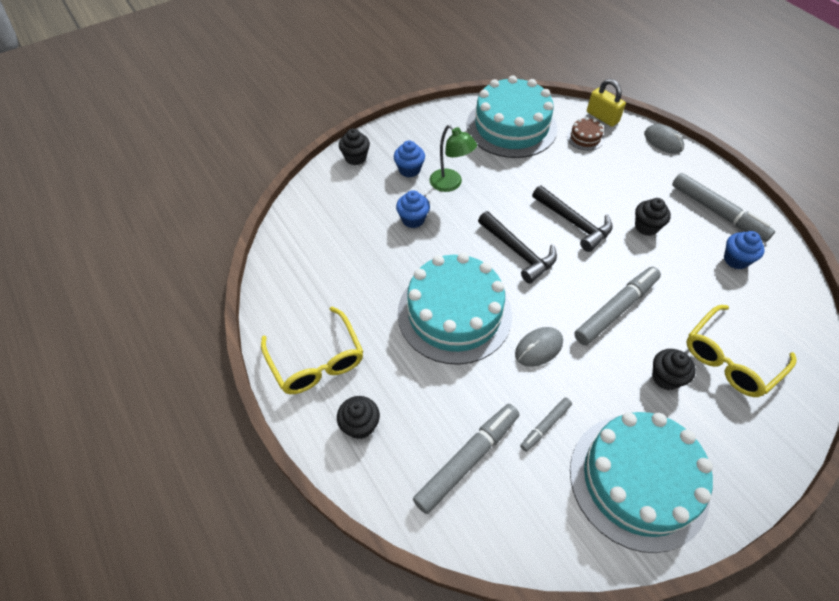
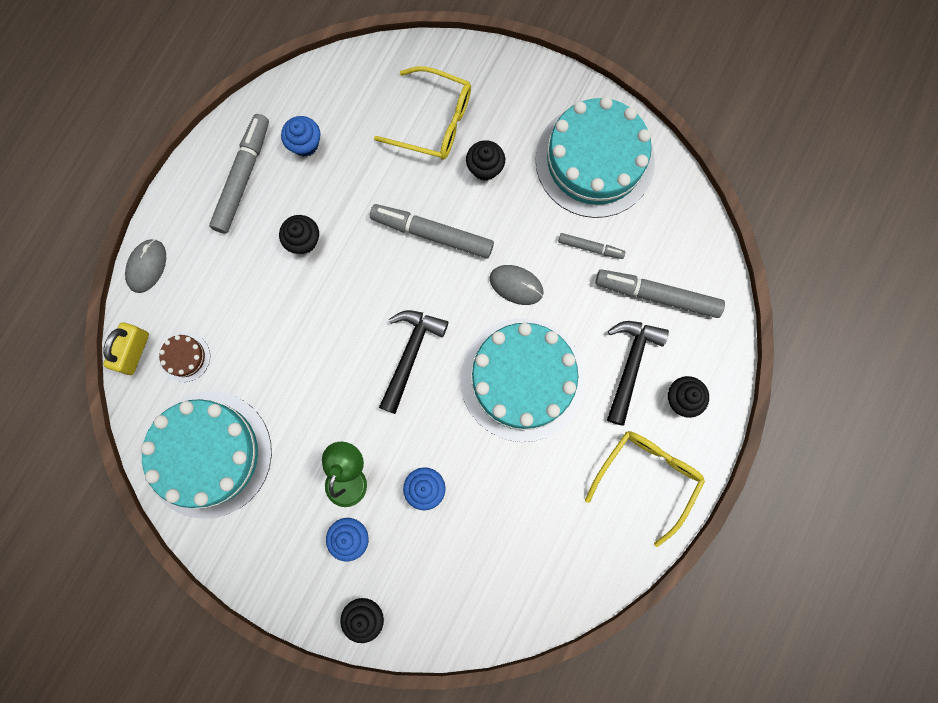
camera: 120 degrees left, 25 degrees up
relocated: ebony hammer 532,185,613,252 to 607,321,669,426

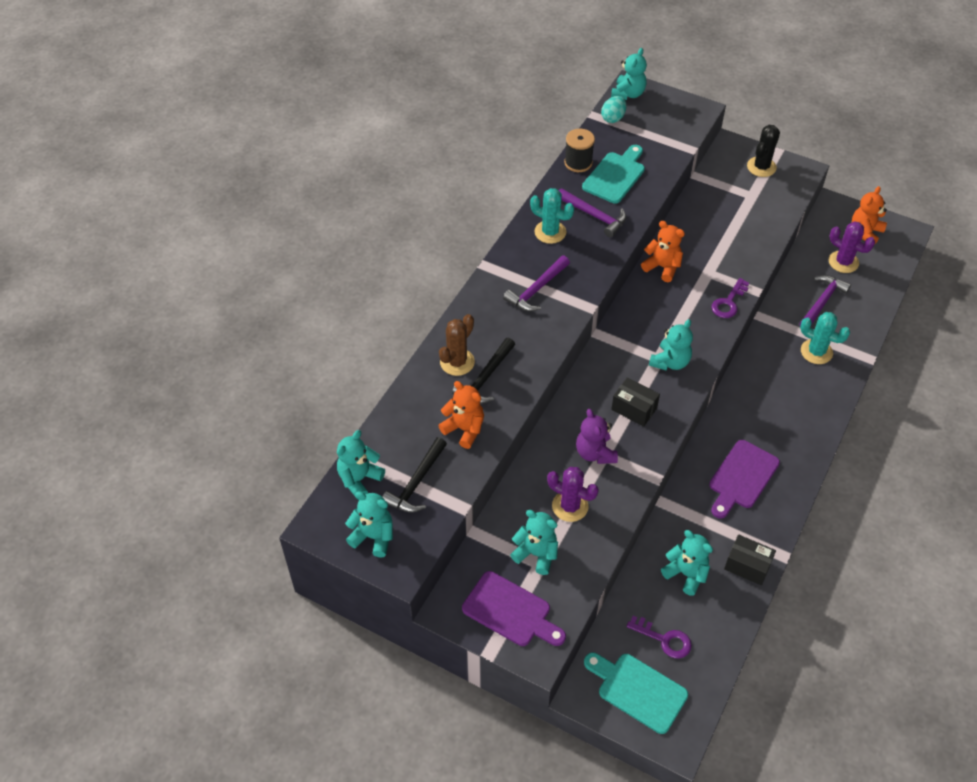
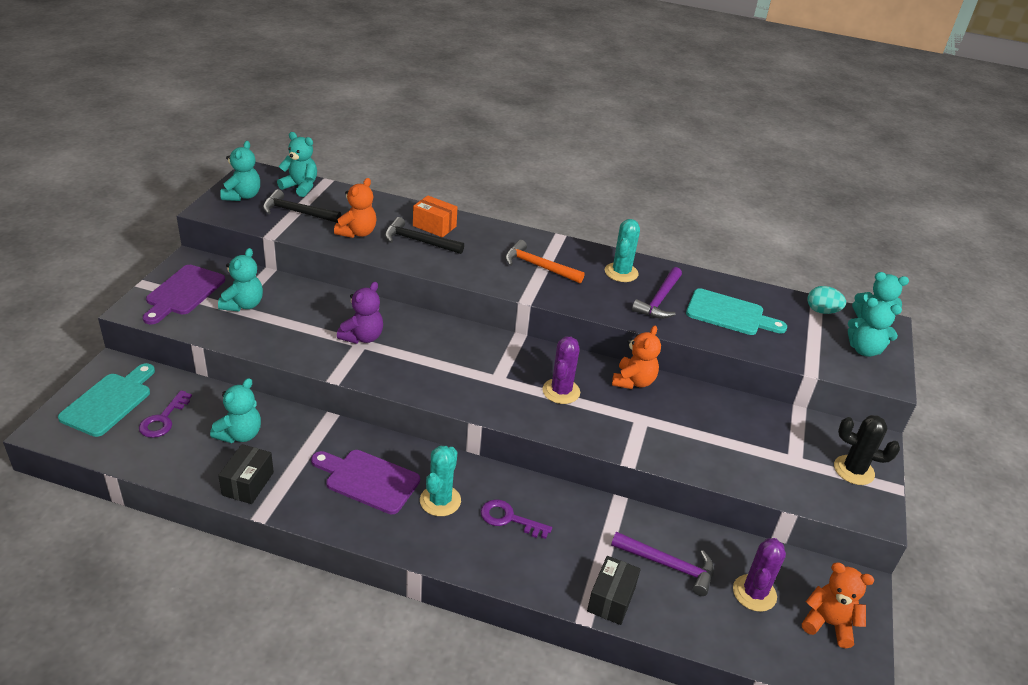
camera: 75 degrees right, 15 degrees down
missing: ebony bobbin 564,129,595,172
relocated: violet cactus 547,467,599,522 to 542,337,580,404; ebony parcel 611,377,660,427 to 587,556,641,625; turquoise teddy bear 649,320,693,371 to 848,298,902,357; violet door key 711,278,749,318 to 481,499,552,539; turquoise cactus 800,312,850,364 to 420,446,461,516
exchanged: brown cactus 439,314,475,376 to orange-coloured parcel 413,195,458,238
colour: violet hammer 503,256,570,311 to orange-coloured hammer 505,240,585,283
spun: violet teddy bear 576,409,618,464 = 337,282,383,344 150 degrees clockwise

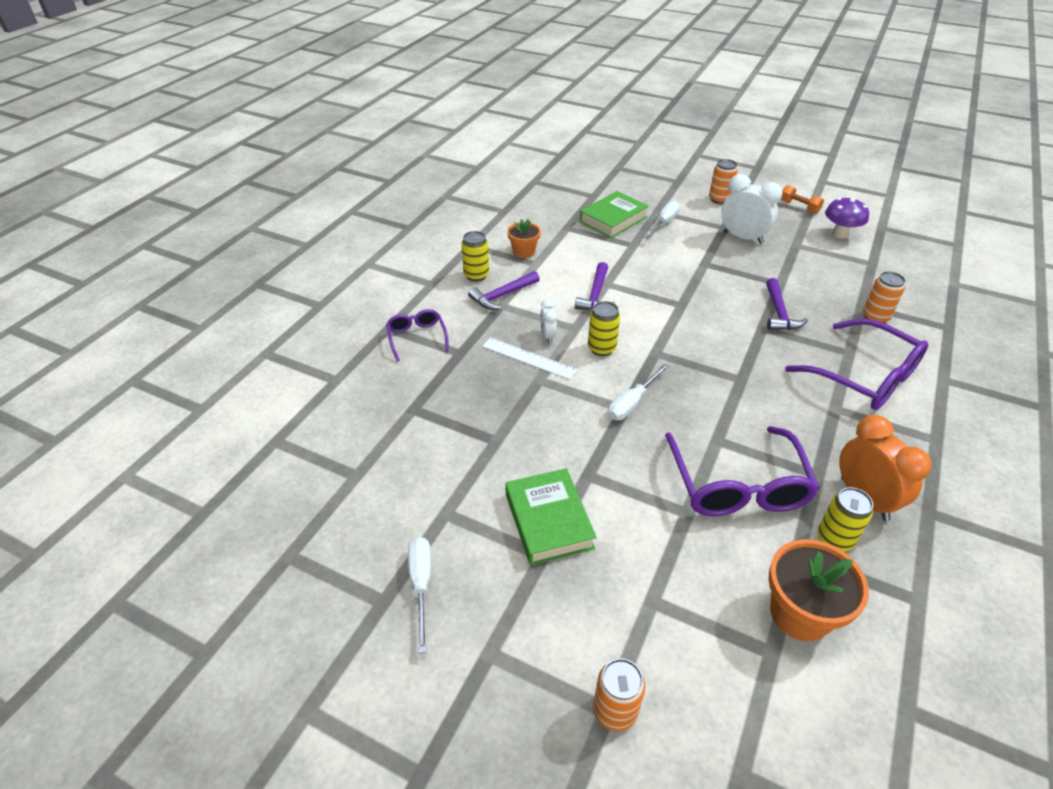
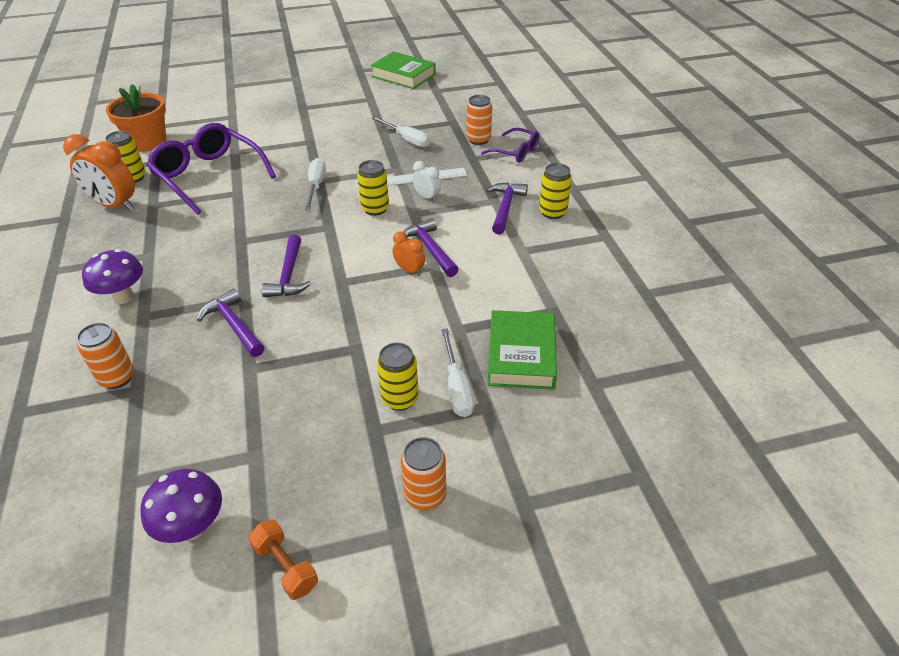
camera: 140 degrees right, 0 degrees up
missing: orange-coloured potted plant 507,219,541,258; snow-white alarm clock 721,174,783,244
appeared: violet hammer 261,235,311,297; bright yellow tin 377,343,419,411; orange-coloured alarm clock 393,232,425,276
relocated: snow-white flat screwdriver 408,537,431,653 to 372,116,430,147; leaf-green book 505,468,597,565 to 370,51,436,89; orange-coloured tin 593,658,645,732 to 467,95,492,145
exchanged: violet eyeglasses 785,318,928,410 to violet toadstool 82,249,143,304
spun: orange-coloured hand weight 781,185,824,214 = 248,519,318,600 45 degrees clockwise

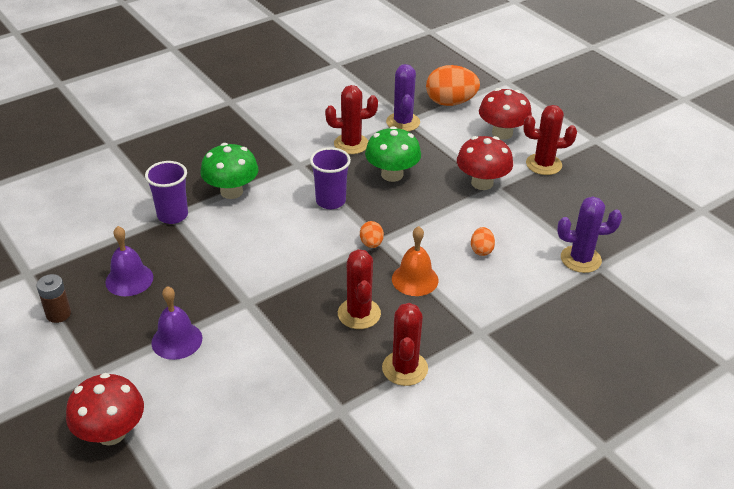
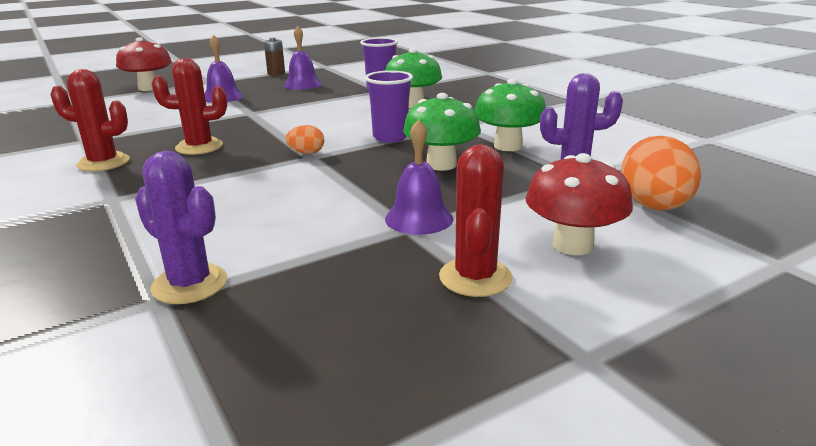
camera: 95 degrees right, 15 degrees down
missing: orange-coloured hand bell 392,226,438,296; orange-coloured toy egg 471,227,495,256
exchanged: red cactus 325,85,378,154 to leaf-green toadstool 475,79,546,151; red toadstool 457,136,513,190 to violet hand bell 385,119,453,235
spun: violet cactus 557,196,622,273 = 135,151,227,304 60 degrees counterclockwise

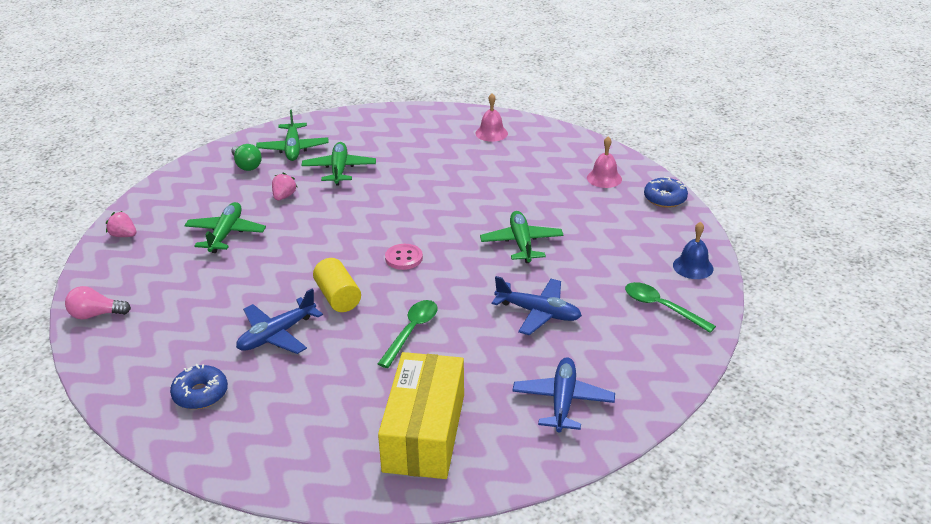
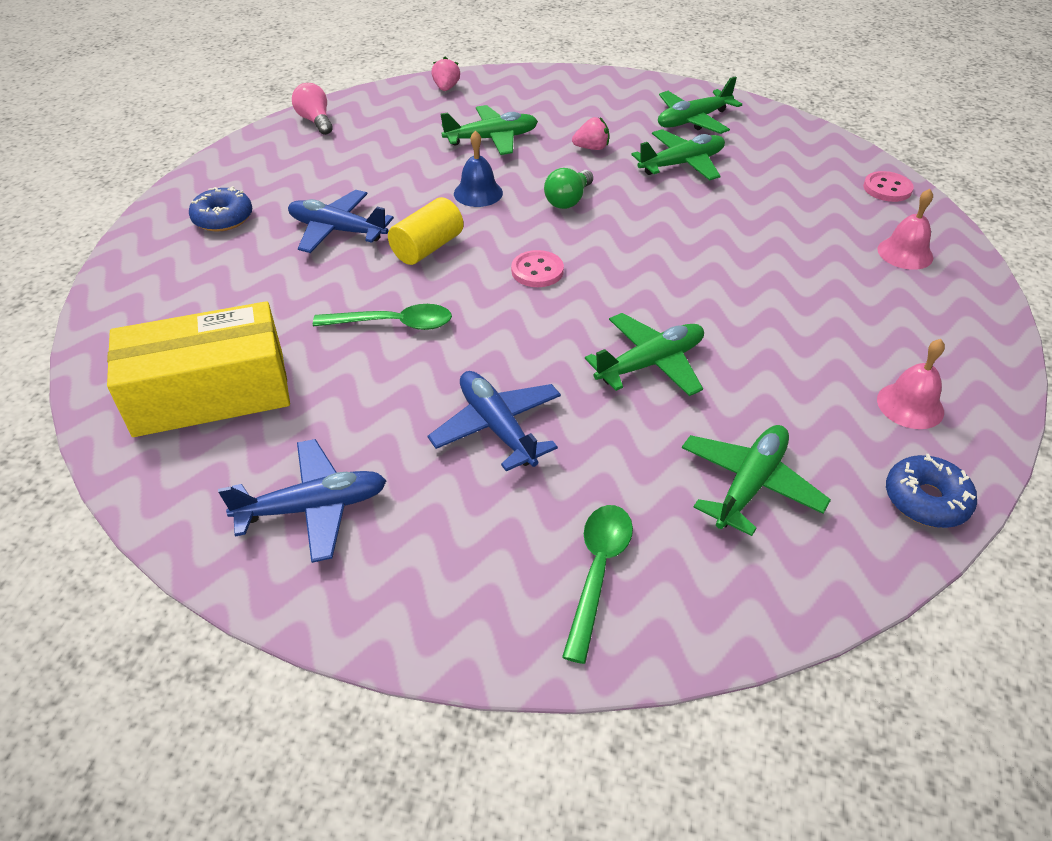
camera: 65 degrees right, 10 degrees up
appeared: leaf-green aeroplane 682,425,831,536; rose-pink button 863,171,914,202
relocated: leaf-green bulb 231,144,262,171 to 544,168,593,209; blue hand bell 673,222,714,279 to 454,130,503,207
spun: blue aeroplane 492,276,582,335 = 428,371,561,471 150 degrees clockwise

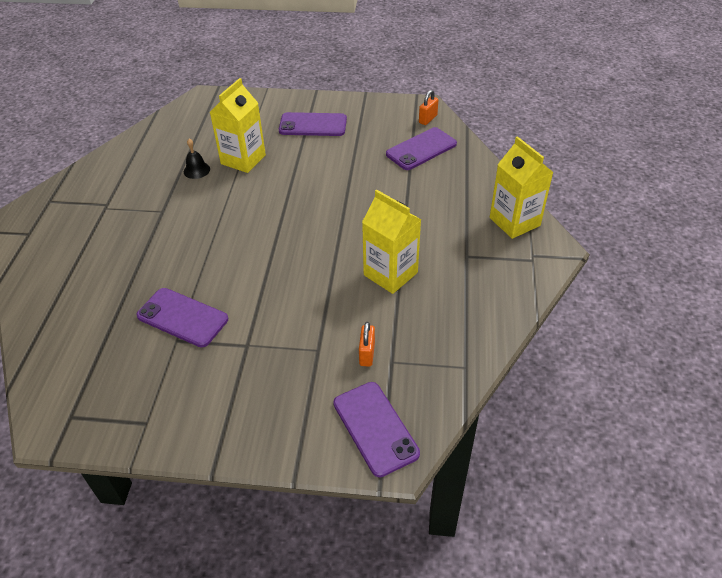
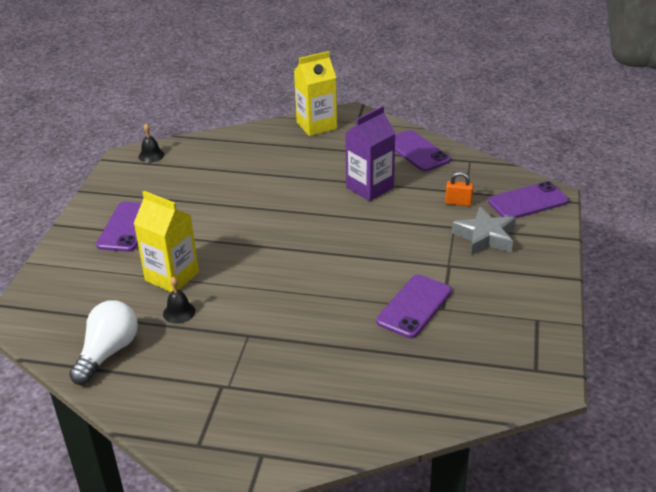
camera: 85 degrees left, 10 degrees down
appeared: snow-white bulb 69,300,138,385; gray star shape 452,206,516,255
relocated: violet phone 386,127,457,170 to 395,130,451,172
exchanged: orange-coloured lock 419,90,438,125 to ebony hand bell 139,124,164,163
colour: bright yellow carton 362,190,421,294 to violet carton 345,106,396,201

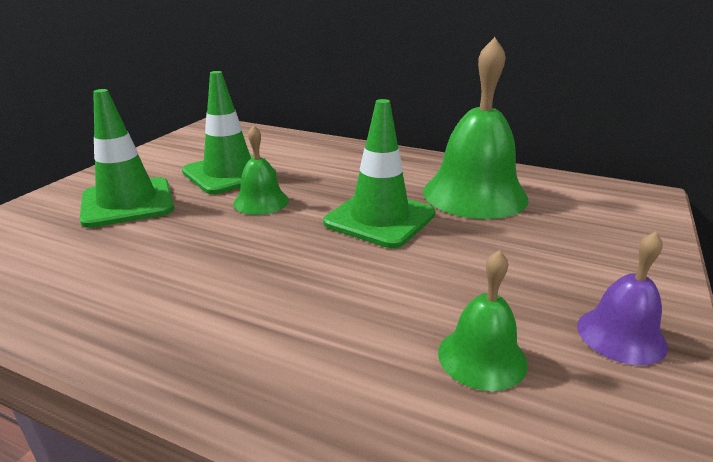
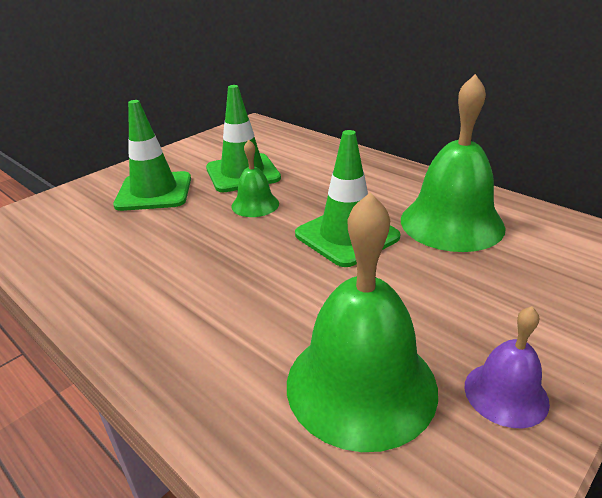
camera: 20 degrees right, 5 degrees up
size: leaf-green hand bell 438,250,528,391 = 287,192,438,452 x1.94

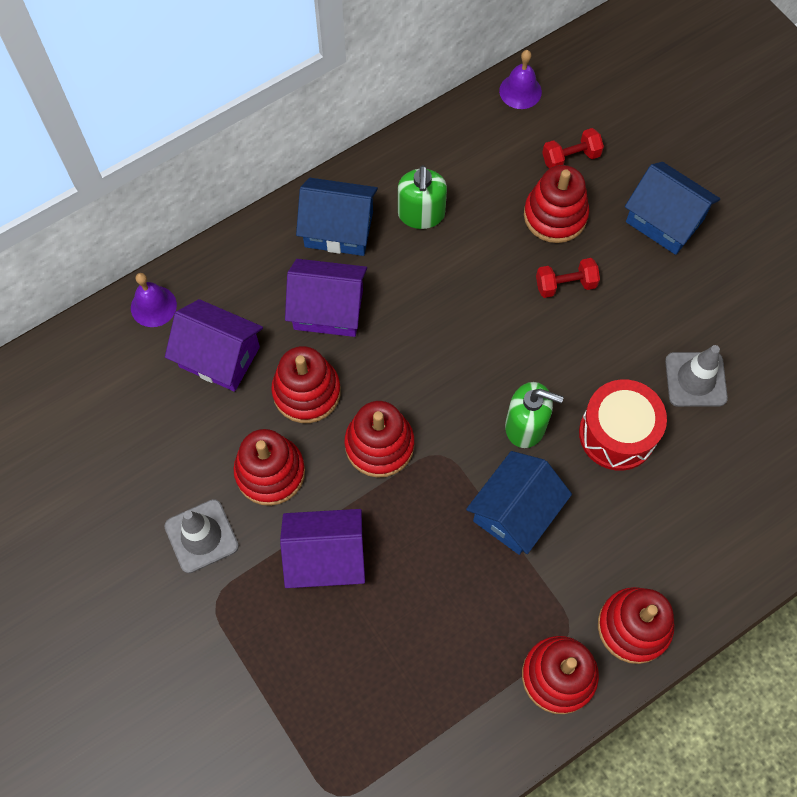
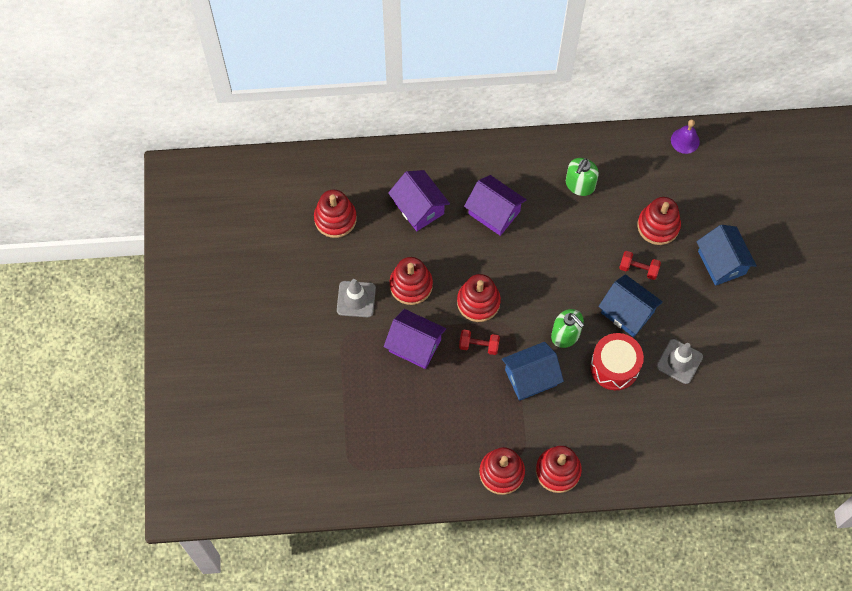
camera: 30 degrees right, 0 degrees up
missing: violet hand bell 131,273,177,327
relocated: red stacking rings 271,346,341,423 to 314,189,357,238; blue toy house 296,178,378,256 to 598,274,663,337; red hand weight 542,128,604,169 to 459,329,500,355

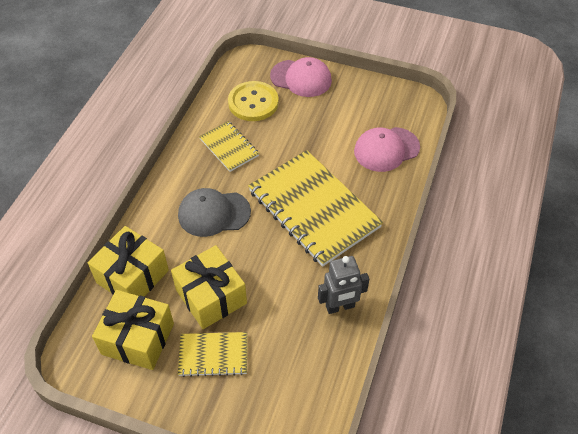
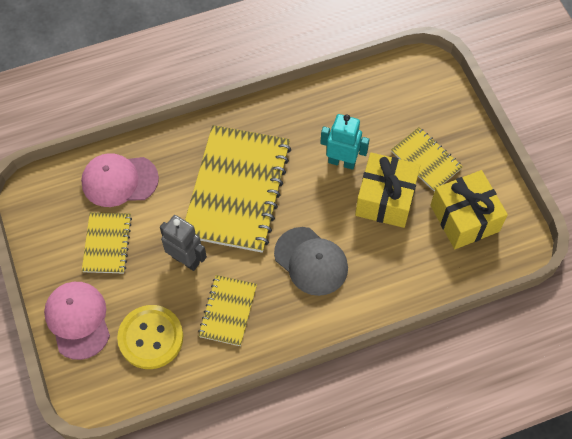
camera: 130 degrees left, 10 degrees up
missing: bright yellow present 88,226,169,297
appeared: bright yellow exercise book 82,212,132,274; turquoise robot 320,114,370,170
relocated: gray robot 318,256,369,314 to 160,215,207,271
spun: rose-pink baseball cap 354,127,420,172 = 81,153,159,207 150 degrees clockwise

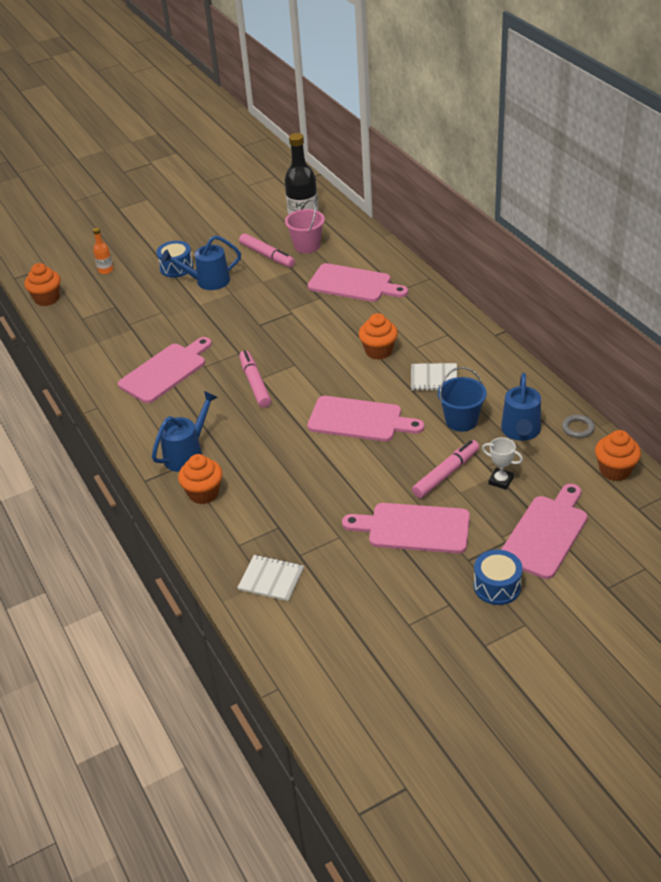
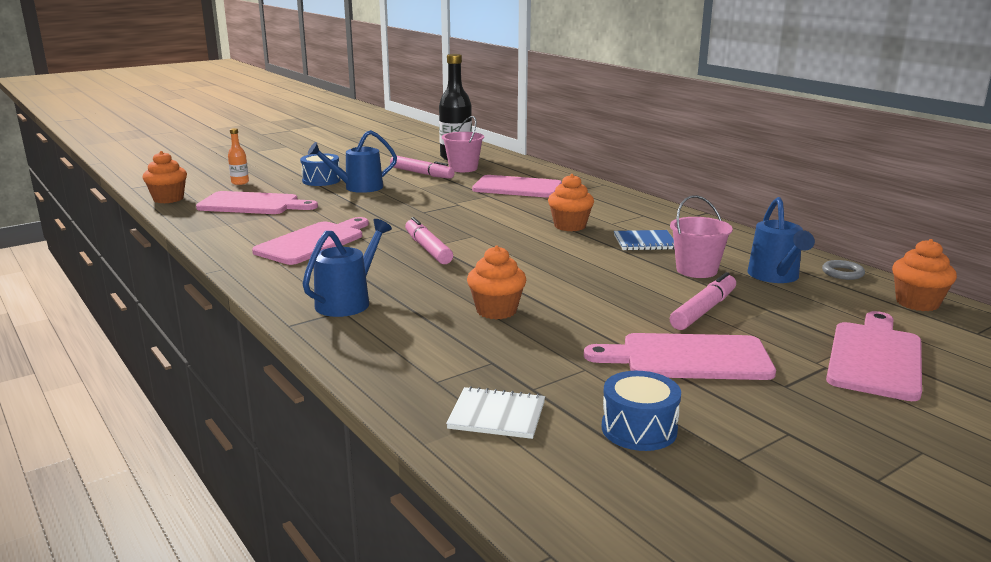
camera: 10 degrees left, 20 degrees down
missing: snow-white award cup 482,437,523,490
relocated: orange-coloured fairy cake 178,454,222,504 to 467,246,526,319; rose-pink cutting board 307,396,424,442 to 196,191,318,214; blue snare drum 474,550,523,605 to 602,371,681,451
colour: snow-white exercise book 411,363,457,391 to blue exercise book 614,230,674,251; blue pail 438,367,487,432 to rose-pink pail 670,195,733,278

